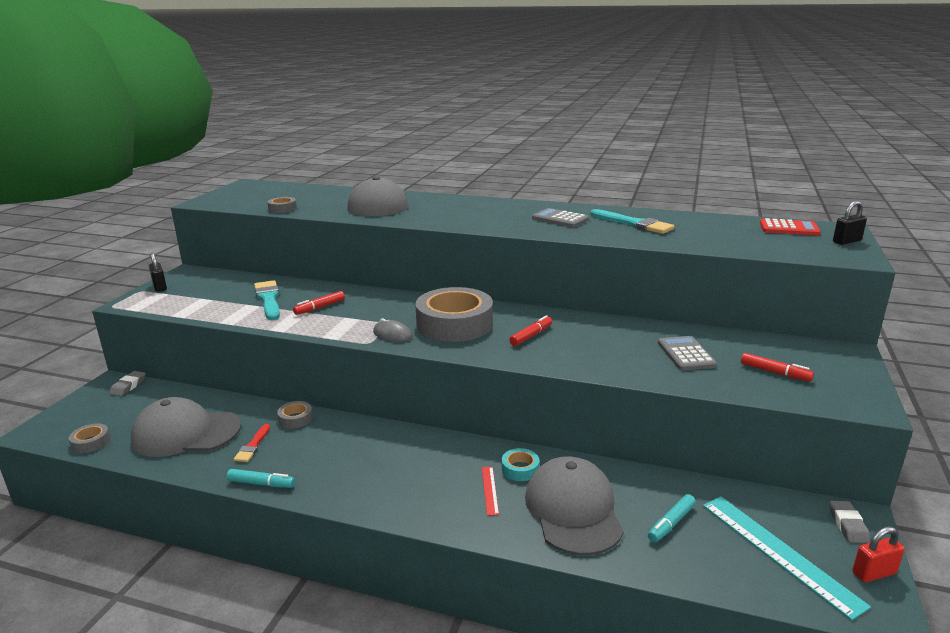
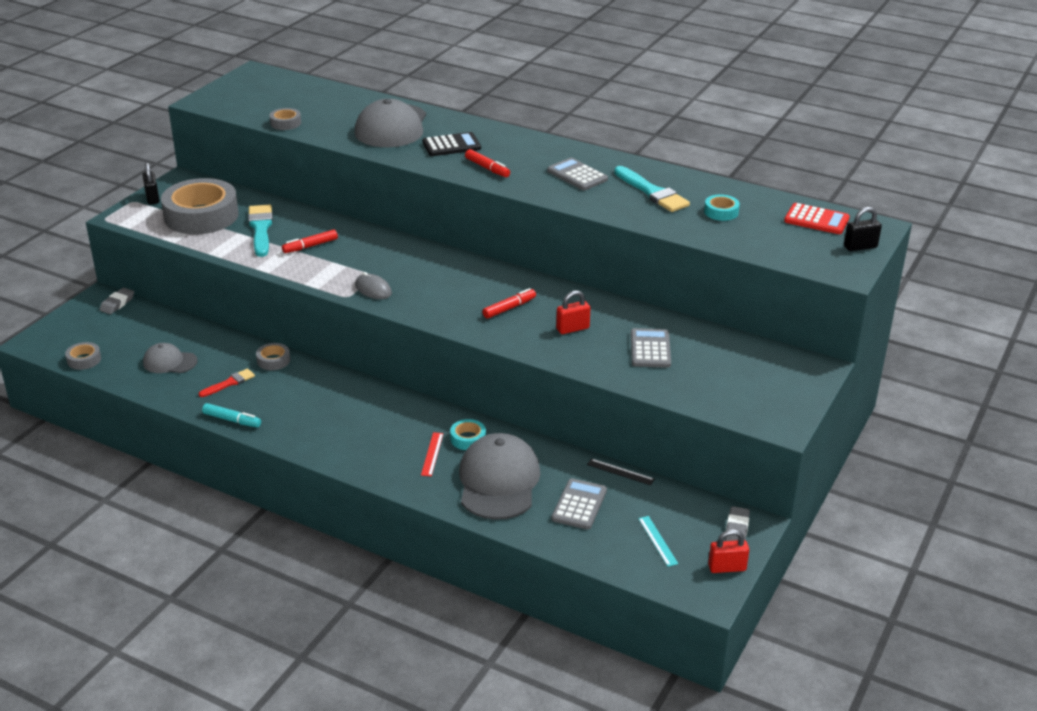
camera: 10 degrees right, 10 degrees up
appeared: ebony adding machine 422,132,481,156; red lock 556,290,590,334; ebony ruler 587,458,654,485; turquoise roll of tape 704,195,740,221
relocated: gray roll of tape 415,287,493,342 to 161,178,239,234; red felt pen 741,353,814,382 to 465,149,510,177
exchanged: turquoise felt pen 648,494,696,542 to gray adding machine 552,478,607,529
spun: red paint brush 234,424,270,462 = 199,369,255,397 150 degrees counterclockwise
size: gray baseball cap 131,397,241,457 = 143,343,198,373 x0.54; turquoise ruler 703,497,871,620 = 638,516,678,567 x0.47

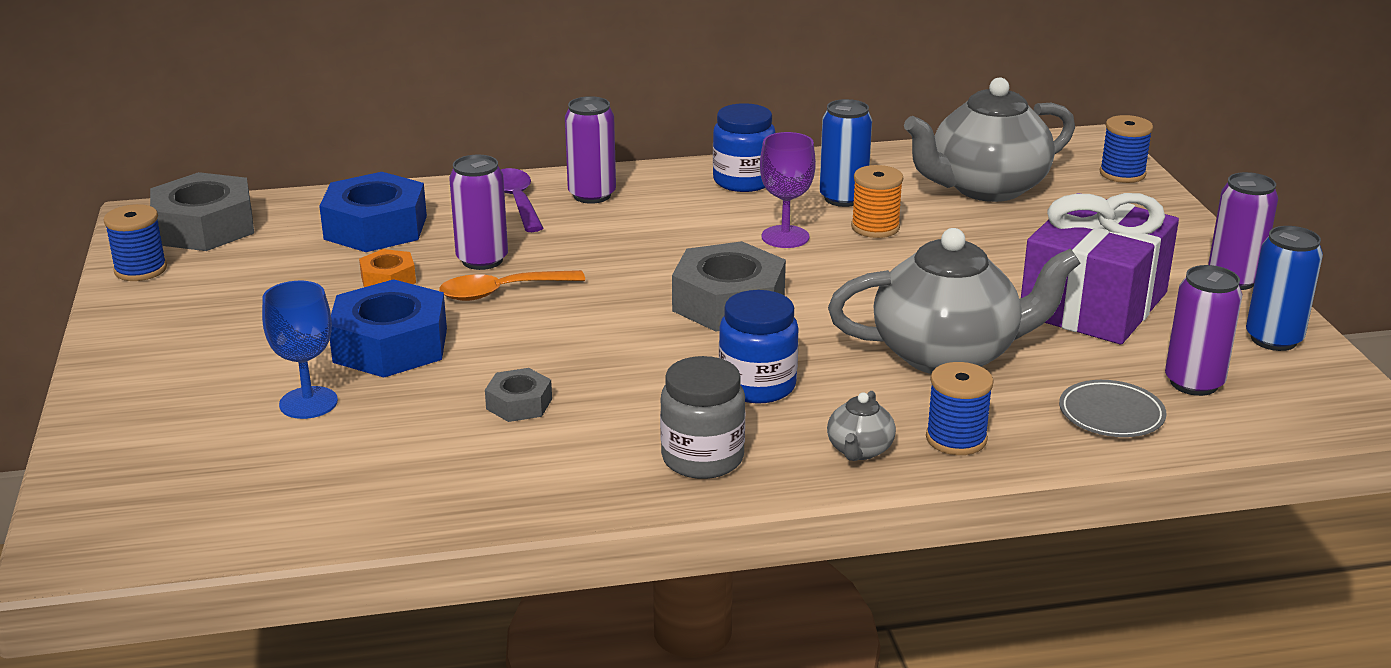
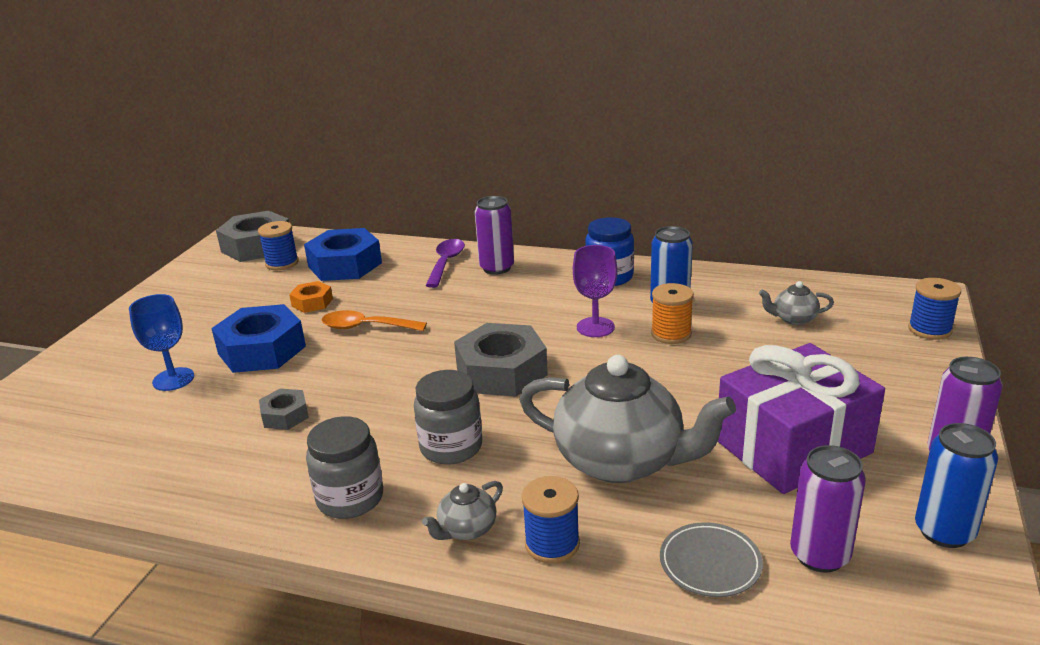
camera: 30 degrees right, 0 degrees up
missing: violet tin 449,154,508,270
relocated: blue bobbin 104,204,167,281 to 258,221,299,270
colour: blue jar 719,290,799,404 to gray jar 414,370,482,465
size: gray teapot 904,77,1075,202 = 759,281,834,325 x0.43

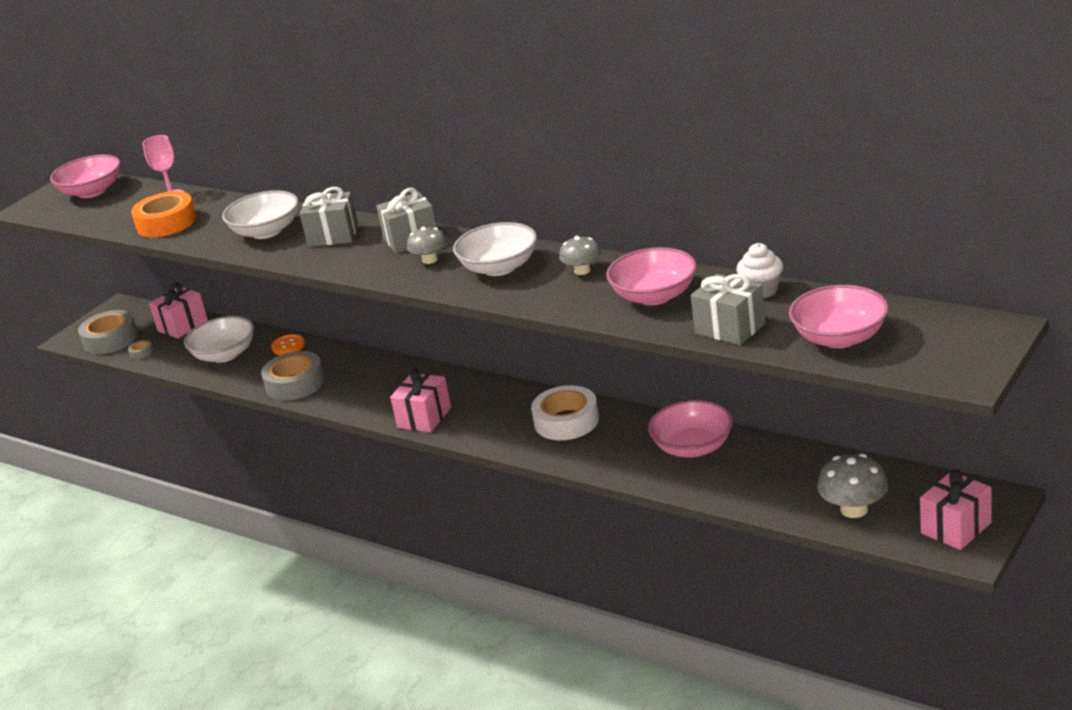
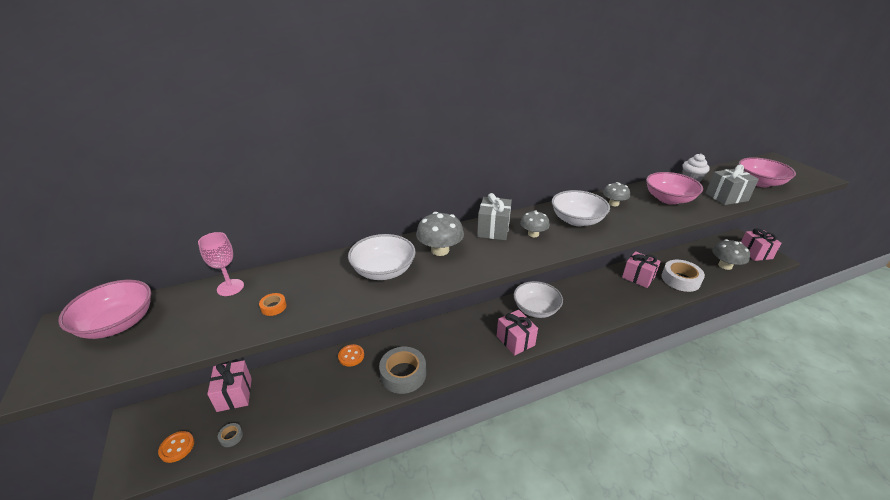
camera: 60 degrees left, 5 degrees up
relocated: snow-white deep dish 184,316,254,363 to 514,281,563,318; snow-white roll of tape 531,385,599,440 to 661,260,705,292
exchanged: gray roll of tape 78,310,138,354 to orange-coloured button 158,431,194,463; gray present 300,187,358,247 to gray toadstool 416,212,464,256; rose-pink deep dish 648,400,733,457 to rose-pink present 622,251,661,288
size: orange-coloured roll of tape 131,191,197,237 = 259,293,287,316 x0.41

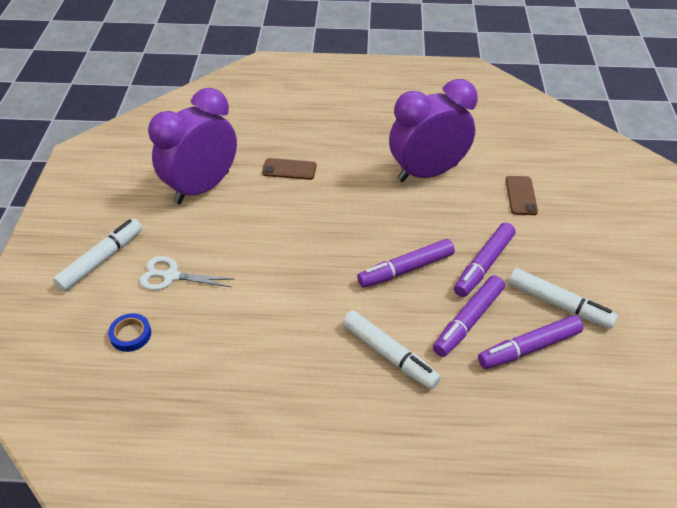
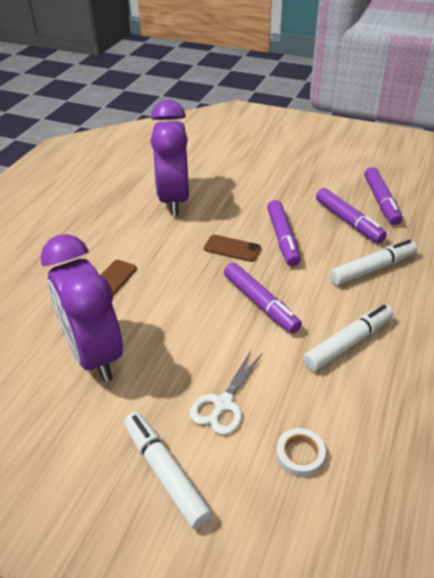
camera: 70 degrees left, 5 degrees down
relocated: violet felt pen 454,223,515,297 to 224,263,302,334; brown phone 505,176,538,215 to 204,235,261,262; snow-white felt pen 508,268,618,329 to 303,304,394,371
colour: blue roll of tape 108,313,151,352 to snow-white roll of tape 276,428,326,477

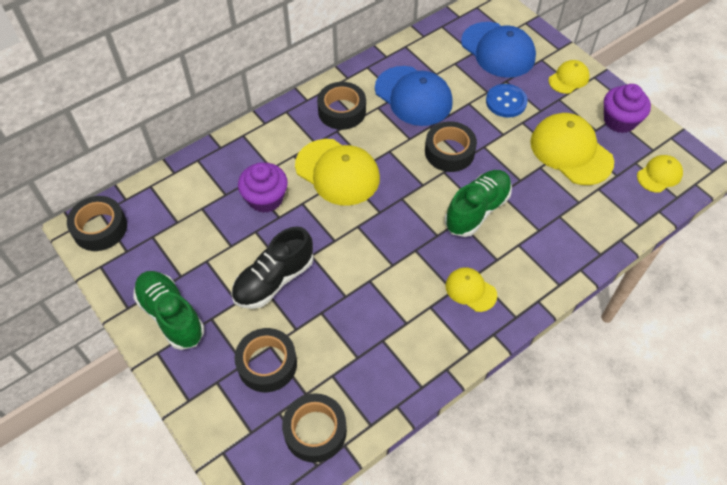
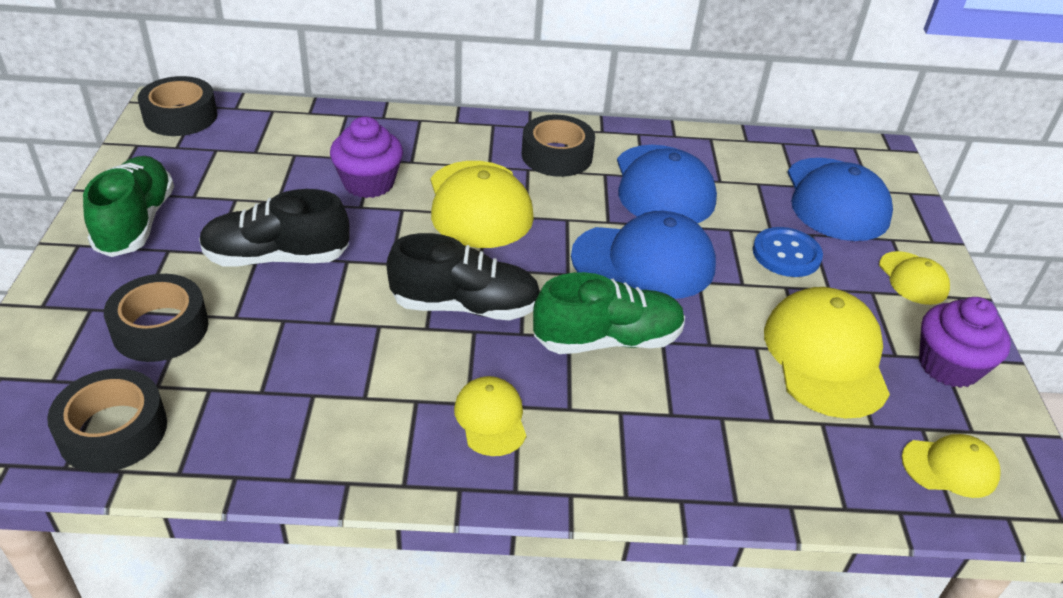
camera: 35 degrees right, 15 degrees down
appeared: ebony sneaker 387,233,540,320
exchanged: ebony roll of tape 425,121,477,172 to blue baseball cap 571,211,716,299
spun: bright yellow baseball cap 549,60,590,94 = 879,251,950,305 75 degrees clockwise

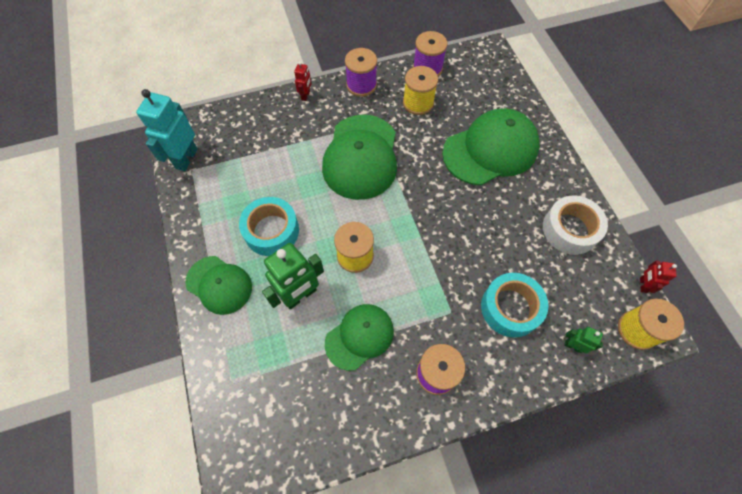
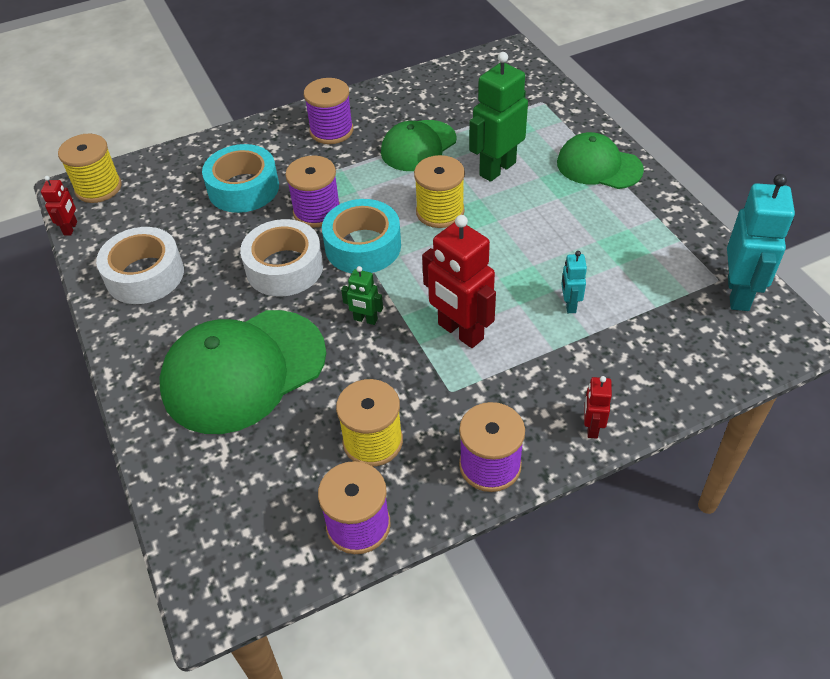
camera: 175 degrees right, 15 degrees down
appeared: snow-white roll of tape 240,219,323,297; violet bobbin 285,156,340,228; turquoise robot 561,251,587,313
relocated: turquoise roll of tape 239,197,299,256 to 322,199,401,273; leaf-green robot 564,327,603,354 to 341,266,383,325
exchanged: leaf-green baseball cap 322,115,397,200 to red robot 422,215,496,348

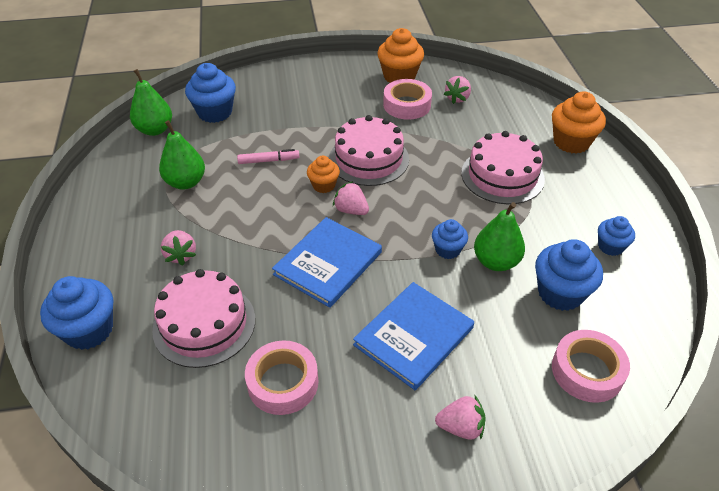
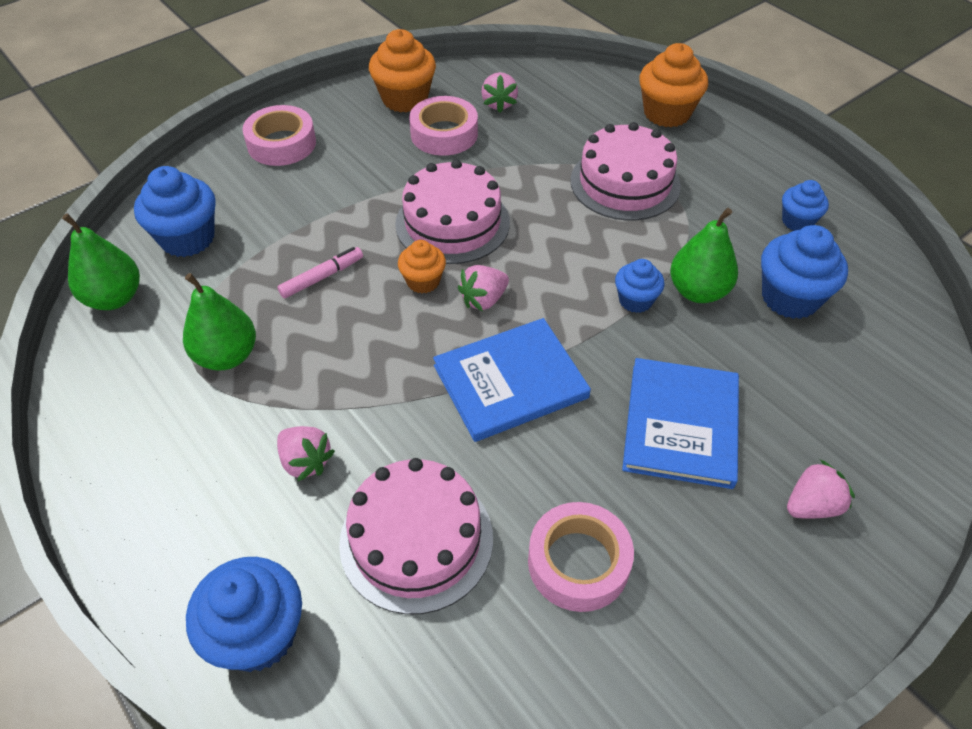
camera: 30 degrees left, 5 degrees up
relocated: rose-pink roll of tape 552,330,630,403 to 242,105,316,166
spun: blue book 272,217,382,308 = 433,318,591,442 60 degrees clockwise; rose-pink berry 333,181,369,215 = 458,265,509,311 45 degrees counterclockwise

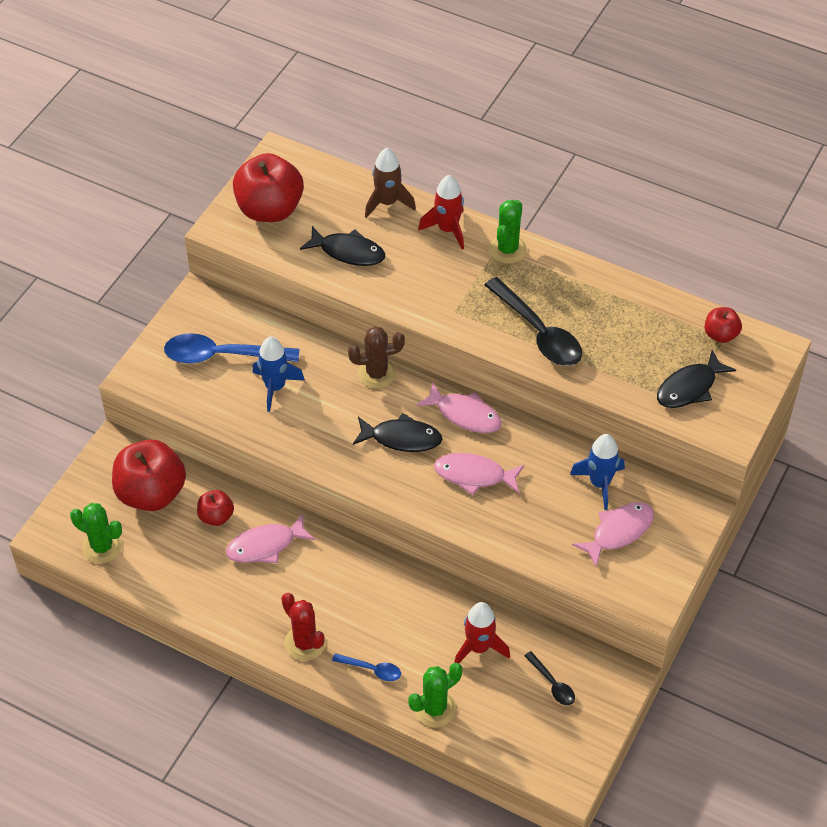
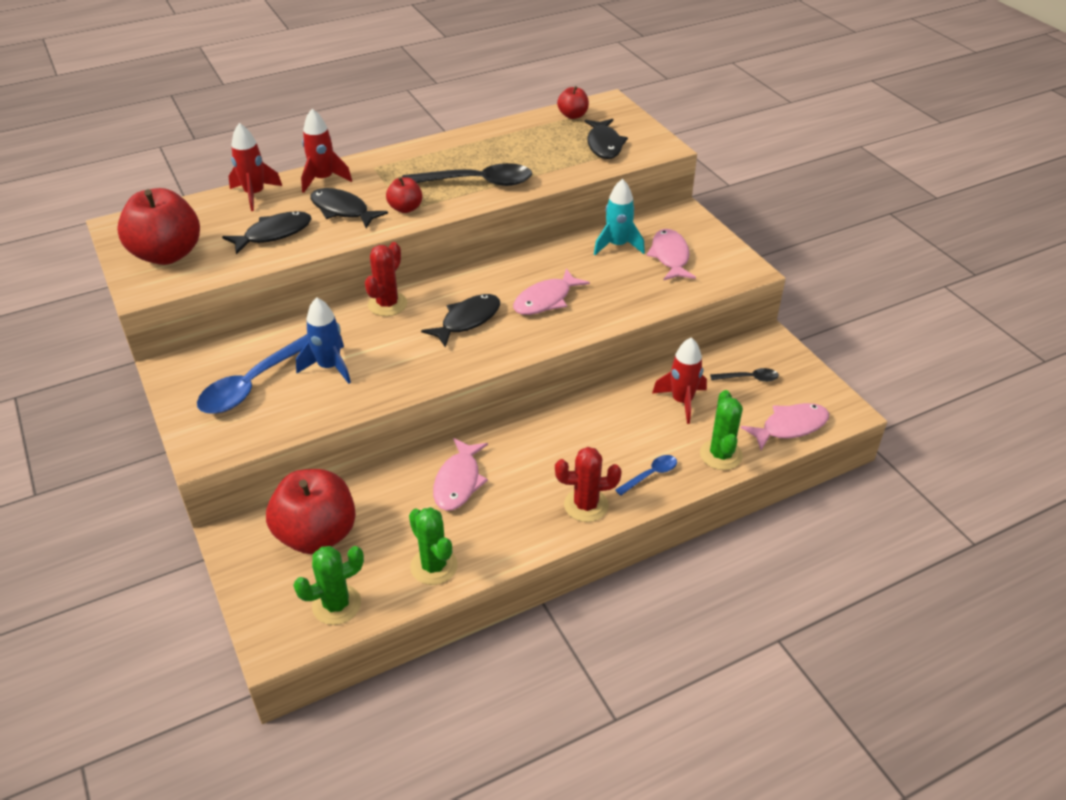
camera: 55 degrees left, 10 degrees down
appeared: ebony fish figure 310,188,388,228
relocated: red toy apple 197,490,234,526 to 386,177,422,213; rose-pink fish figure 416,382,502,433 to 741,403,829,450; leaf-green cactus 489,200,527,263 to 409,507,458,585
colour: brown cactus 348,326,405,388 to red cactus 365,242,407,316; brown toy rocket 365,148,416,218 to red toy rocket 229,123,282,211; blue toy rocket 570,434,625,510 to turquoise toy rocket 594,179,645,255

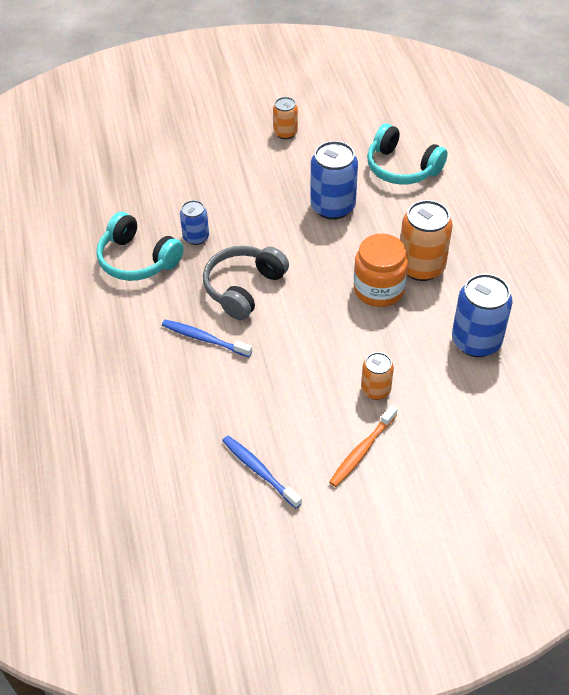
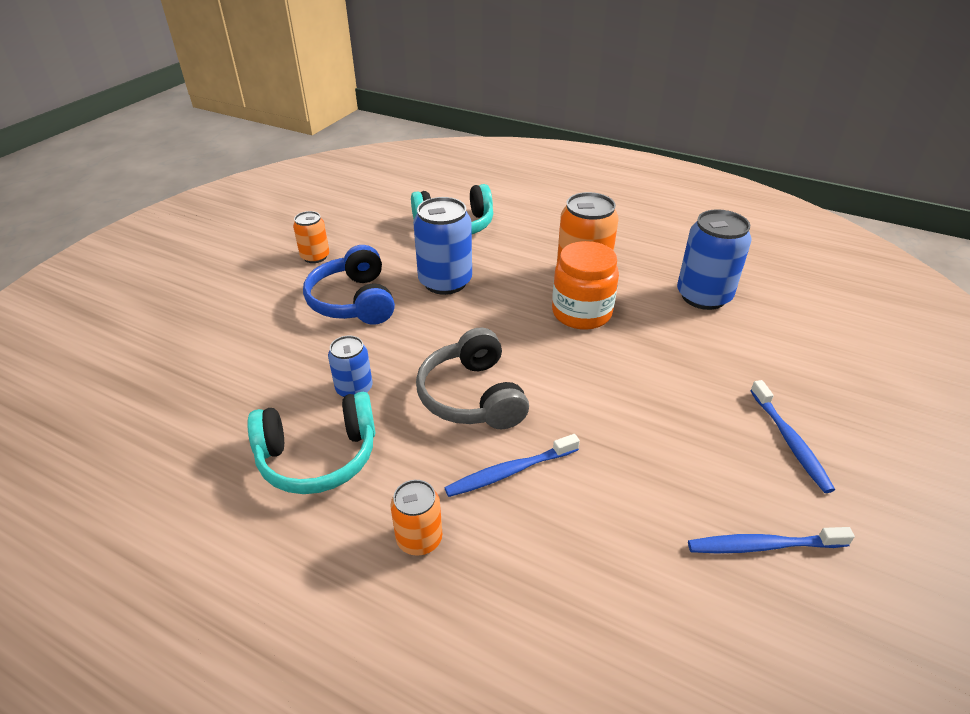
camera: 50 degrees left, 10 degrees down
appeared: blue headphones 303,245,395,325
relocated: orange-coloured tin 361,352,394,400 to 391,480,442,556
colour: orange-coloured dental brush 329,405,397,487 to blue dental brush 750,380,835,493

